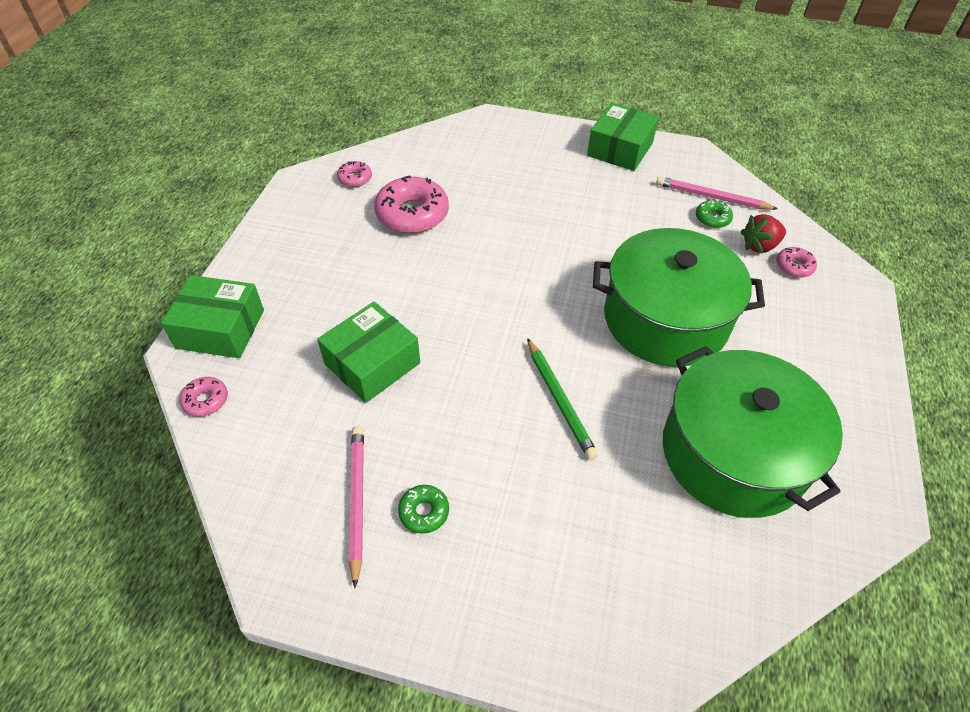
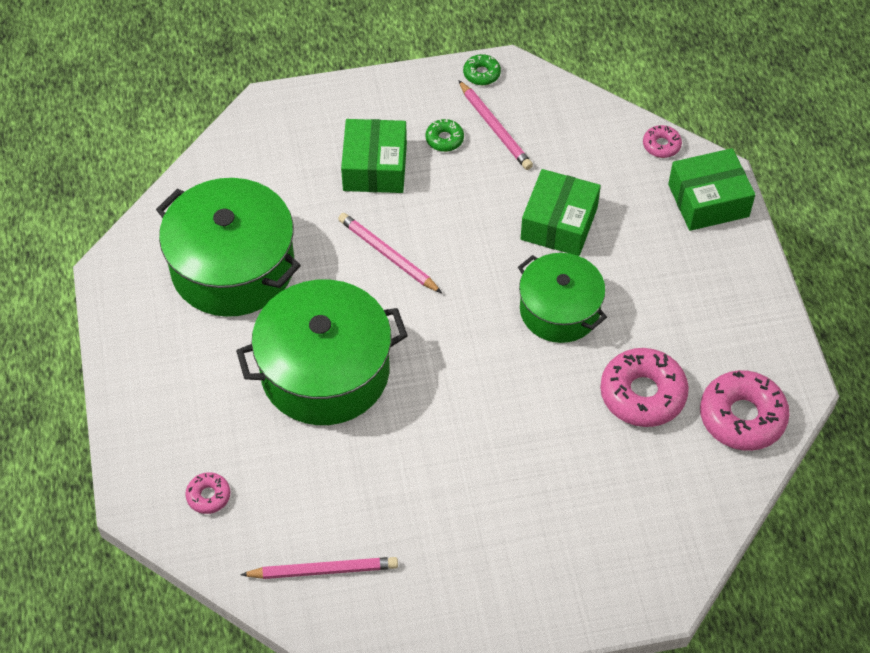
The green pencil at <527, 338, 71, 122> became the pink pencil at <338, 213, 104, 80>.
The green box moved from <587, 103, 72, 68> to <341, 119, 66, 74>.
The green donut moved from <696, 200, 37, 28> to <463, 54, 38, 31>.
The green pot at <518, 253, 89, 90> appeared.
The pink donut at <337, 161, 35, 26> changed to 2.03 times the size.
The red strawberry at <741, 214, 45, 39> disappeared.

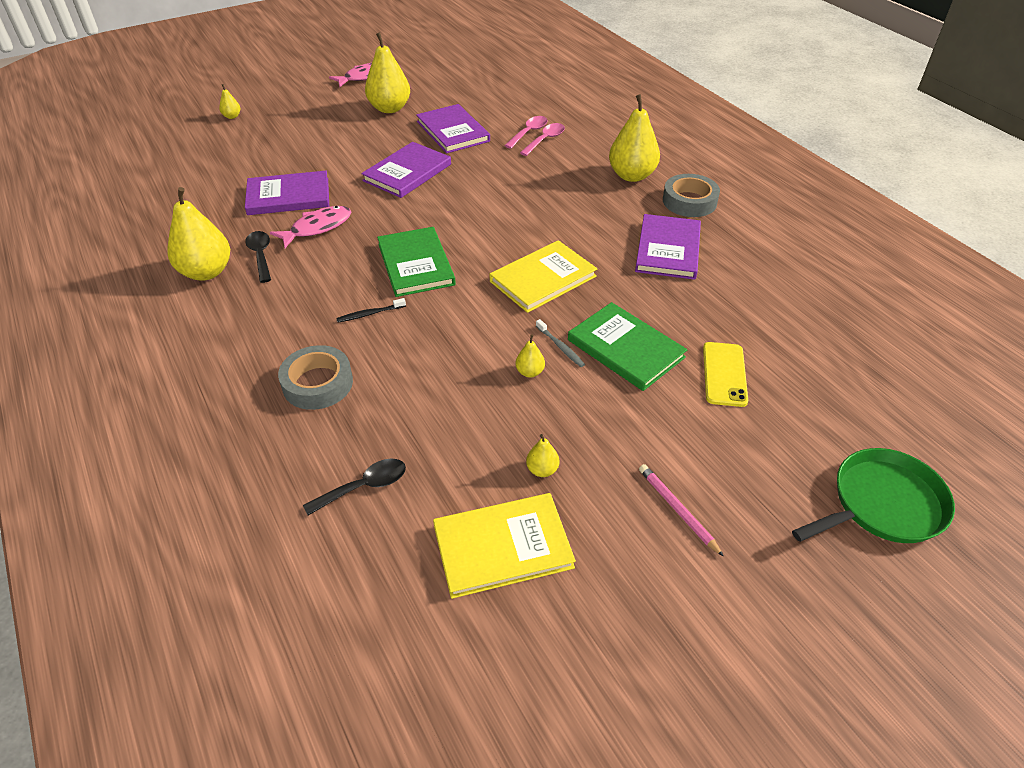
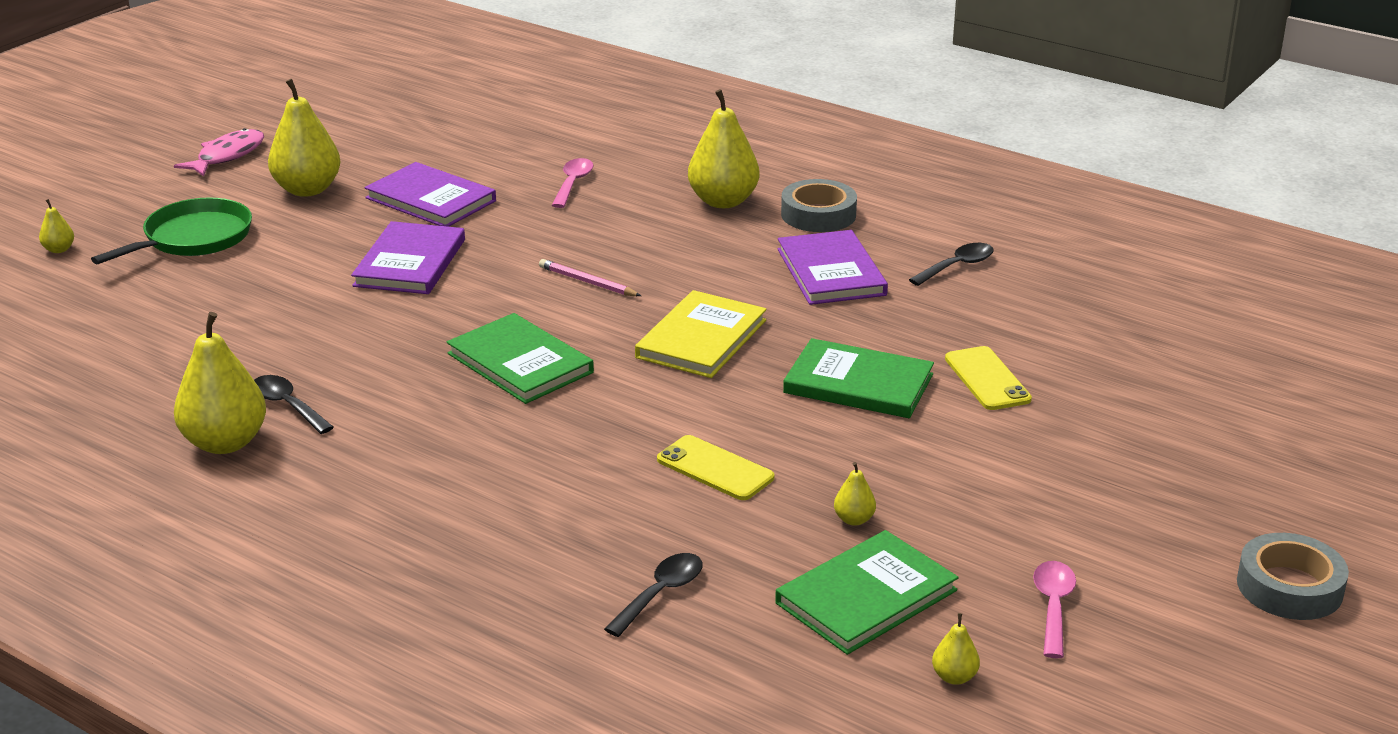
The green pan moved from <792, 448, 163, 95> to <91, 197, 161, 67>.
The pink pencil moved from <639, 464, 85, 93> to <539, 259, 102, 37>.
The yellow phone at <657, 435, 117, 65> appeared.
The yellow book at <433, 493, 143, 106> became the green book at <775, 530, 184, 125>.
The black spoon at <909, 243, 85, 43> appeared.
The yellow pear moved from <515, 335, 30, 43> to <932, 613, 48, 72>.
The pink spoon moved from <504, 116, 44, 33> to <1033, 561, 43, 97>.
The grey tape moved from <278, 345, 75, 65> to <1237, 533, 112, 87>.
The purple book at <245, 171, 84, 44> disappeared.
The pink fish at <270, 206, 81, 42> disappeared.
The black toothbrush at <336, 298, 70, 24> disappeared.
The grey toothbrush at <536, 319, 49, 48> disappeared.

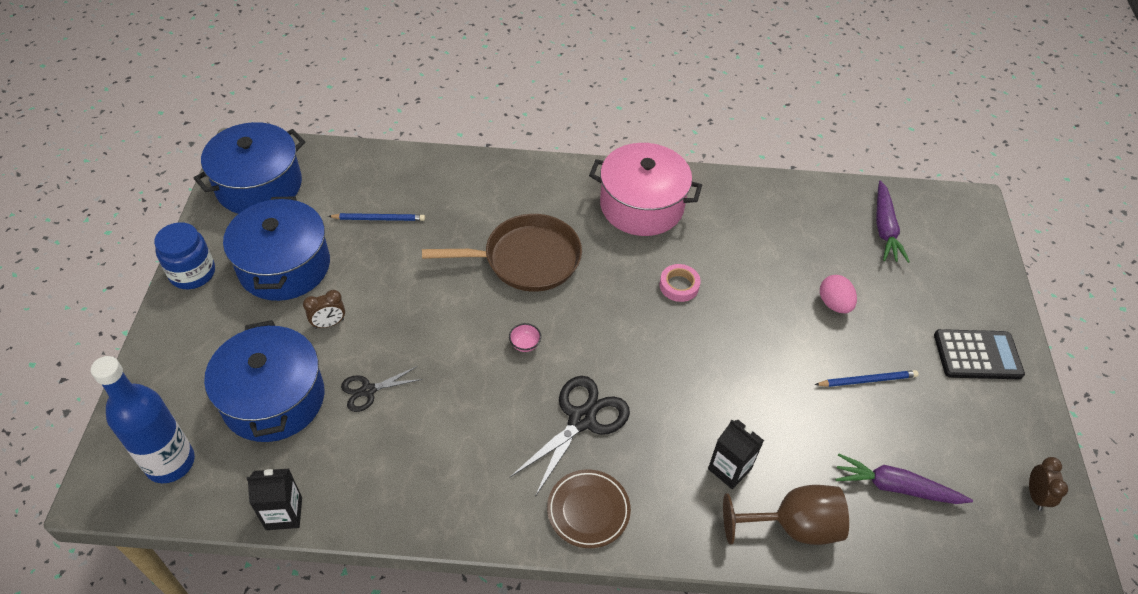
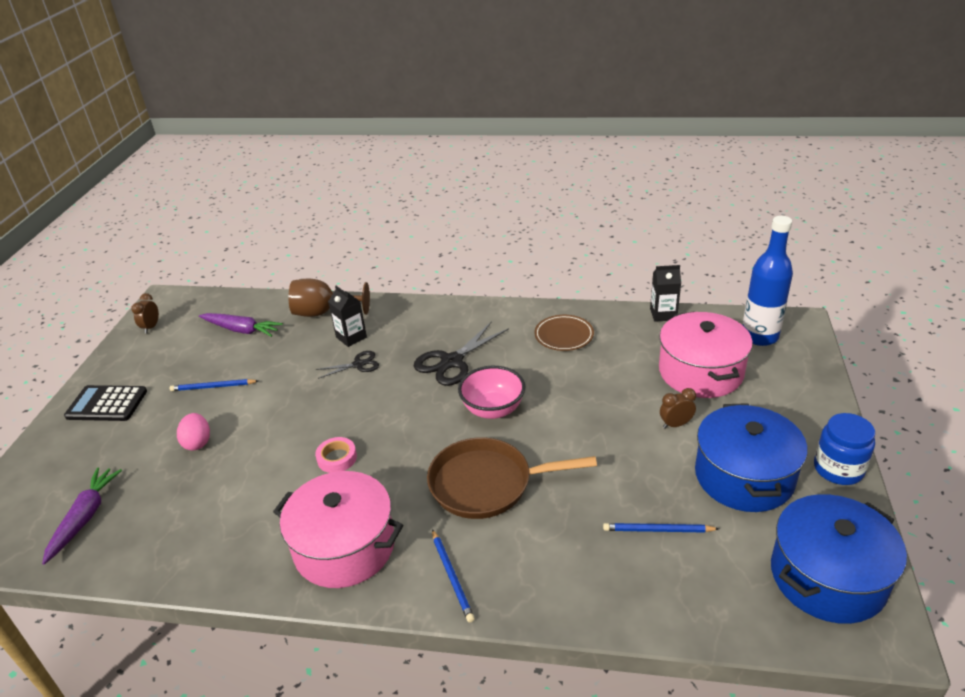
The black scissors moved from <341, 366, 81, 46> to <316, 351, 63, 28>.
The blue pencil at <432, 529, 43, 94> appeared.
The pink bowl at <509, 323, 32, 29> changed to 2.30 times the size.
The brown plate moved from <547, 469, 84, 79> to <534, 315, 60, 36>.
The blue pot at <204, 320, 120, 122> became the pink pot at <659, 311, 94, 87>.

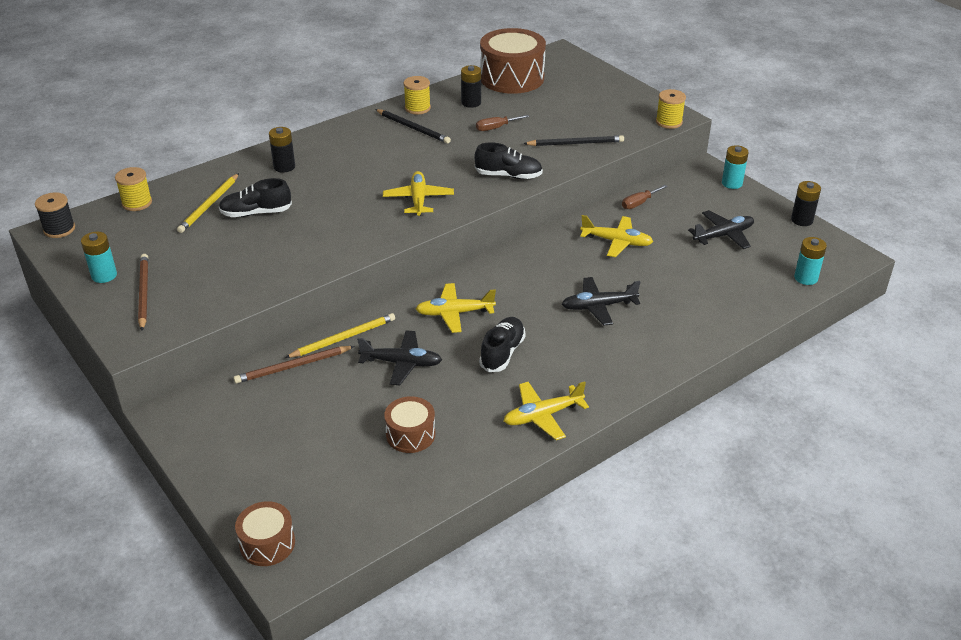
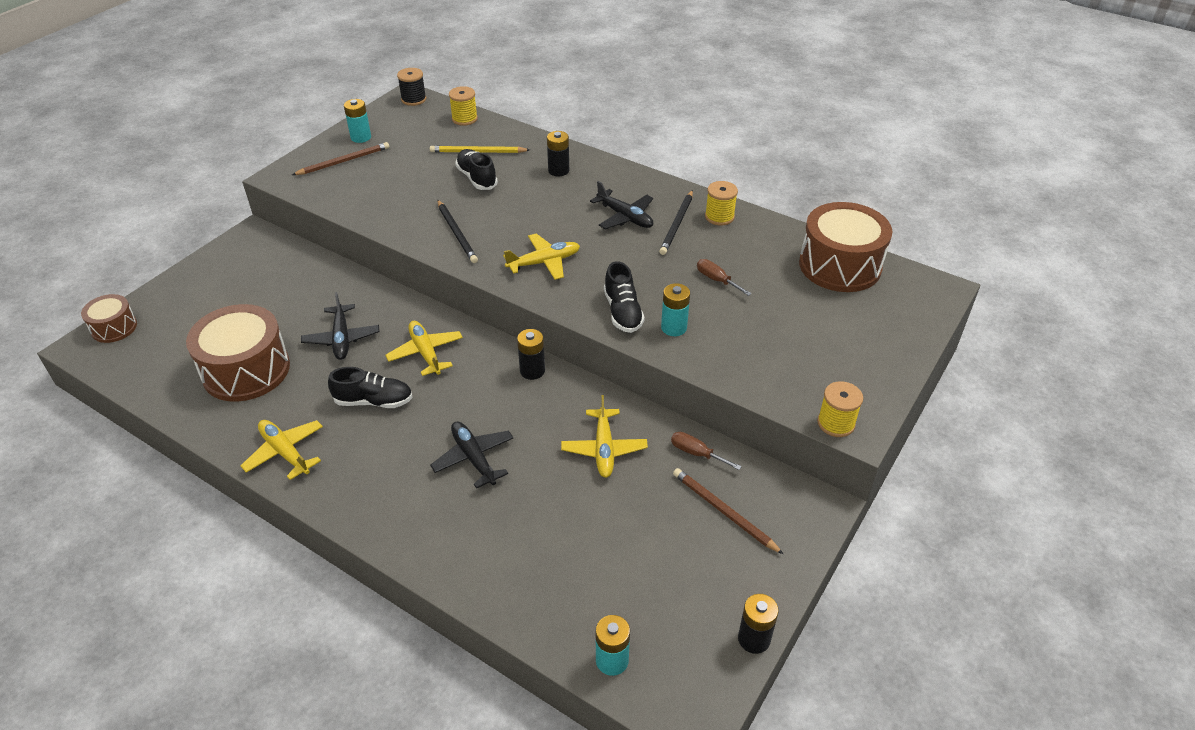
The brown drum at <384, 396, 51, 57> changed to 1.88 times the size.
The black pencil moved from <523, 135, 101, 11> to <438, 200, 40, 63>.
The black battery moved from <461, 65, 20, 43> to <517, 329, 28, 51>.
The black plane moved from <688, 210, 66, 39> to <590, 181, 63, 48>.
The turquoise battery moved from <722, 145, 27, 44> to <661, 283, 29, 53>.
The brown pencil moved from <234, 346, 120, 38> to <673, 468, 110, 86>.
The yellow pencil at <285, 313, 110, 45> disappeared.

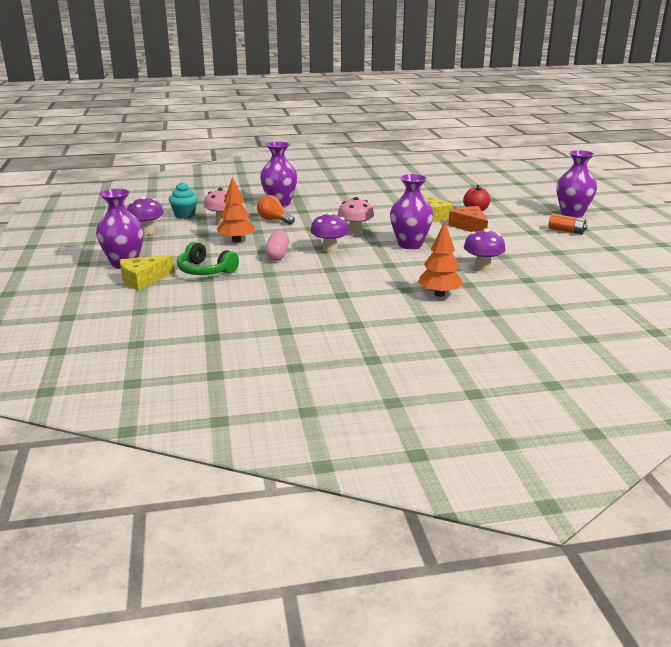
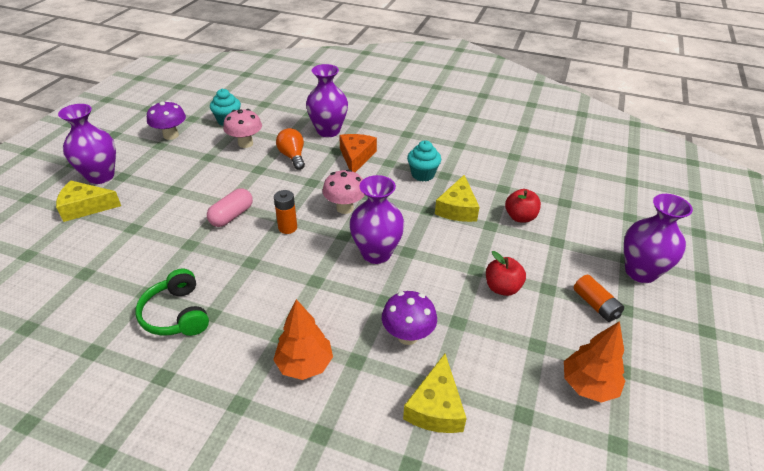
The green headphones moved from <177, 242, 62, 33> to <135, 269, 74, 67>.
The purple mushroom at <310, 212, 39, 41> was replaced by the orange battery at <274, 190, 23, 44>.
The orange cheese moved from <448, 206, 40, 26> to <339, 134, 38, 38>.
The yellow cheese at <403, 354, 64, 79> appeared.
The turquoise cupcake at <407, 140, 34, 41> appeared.
The red apple at <486, 251, 40, 45> appeared.
The orange tree moved from <216, 177, 39, 65> to <564, 321, 61, 82>.

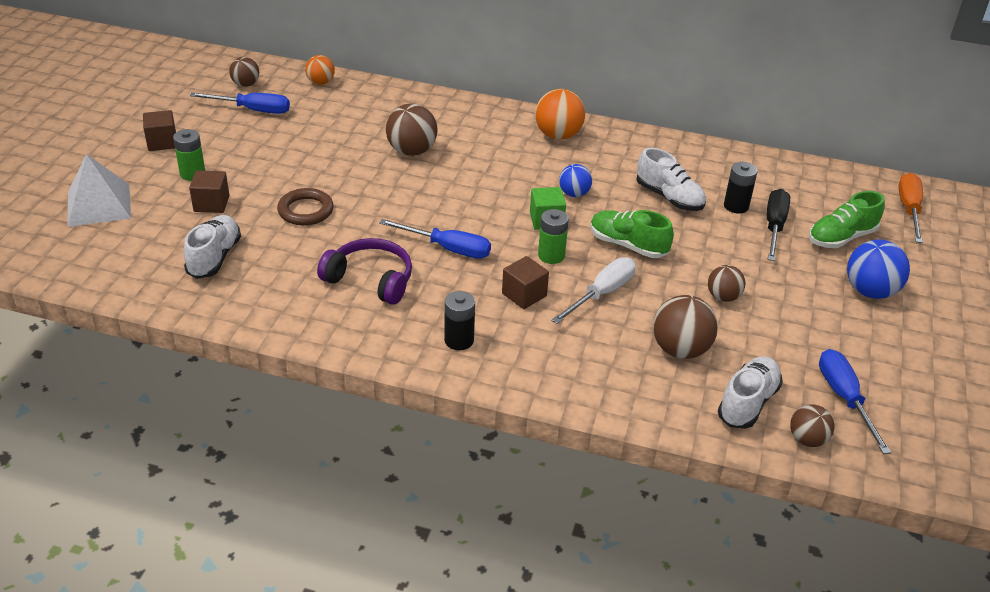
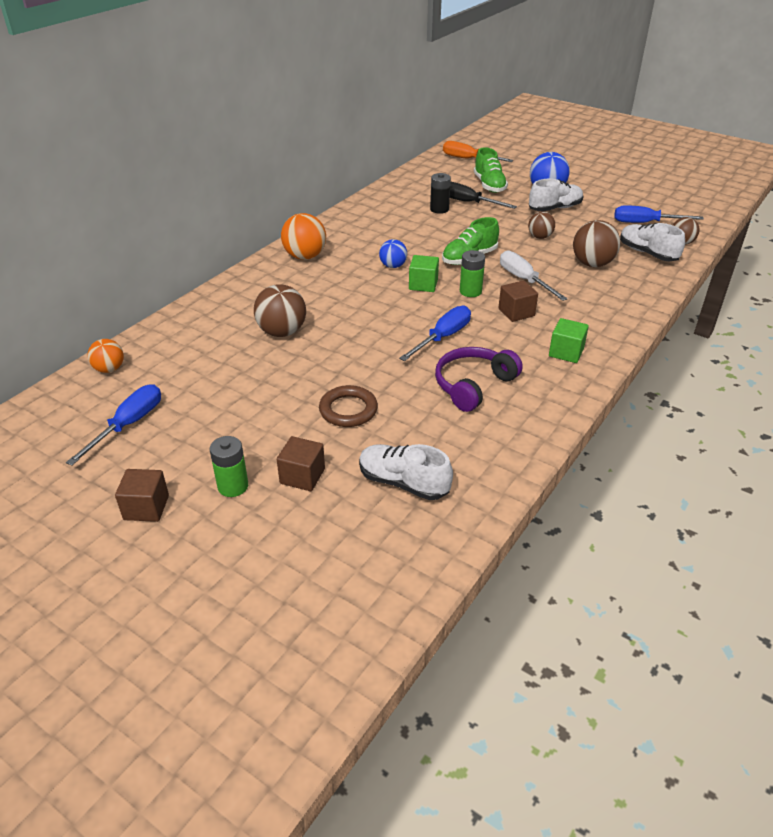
The white shoe moved from <636, 148, 70, 63> to <529, 178, 54, 33>.
The black battery at <444, 291, 31, 59> was replaced by the green cube at <549, 318, 40, 45>.
The white pyramid at <67, 154, 64, 73> disappeared.
The brown ball at <229, 57, 30, 30> disappeared.

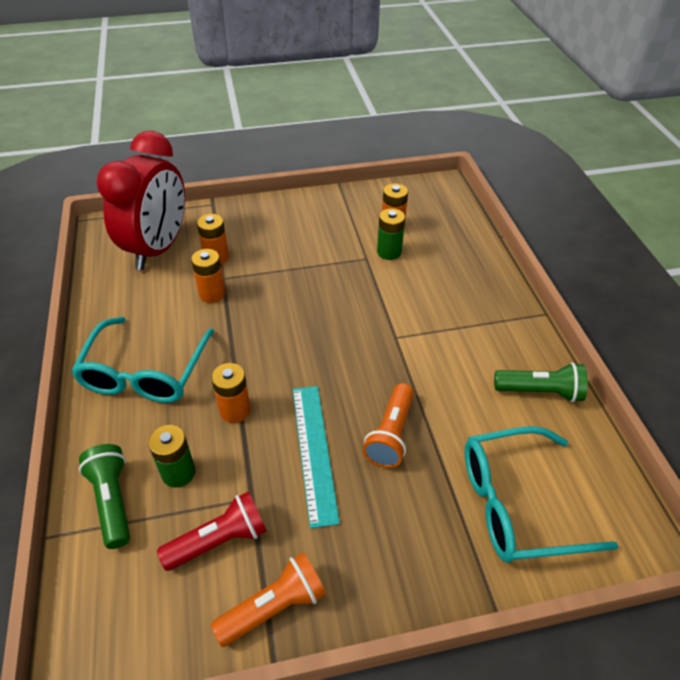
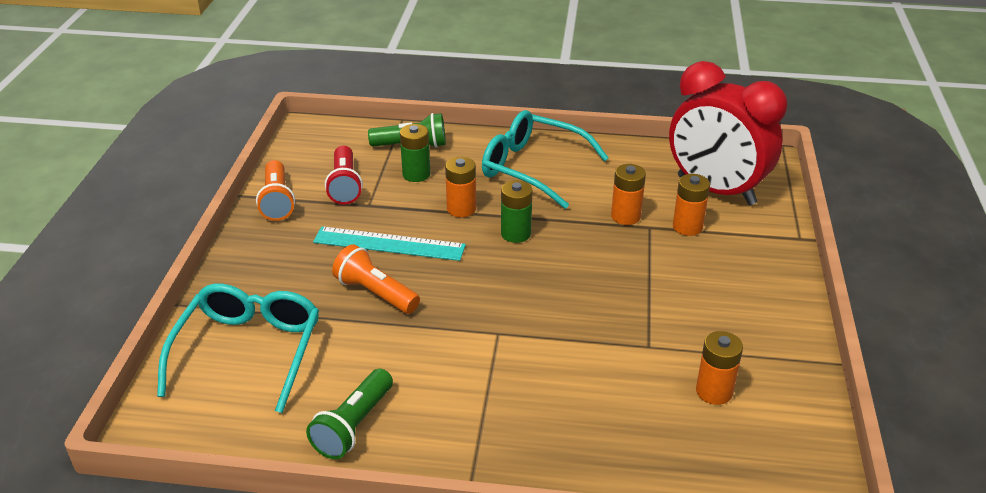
The green battery moved from <377, 208, 28, 52> to <501, 180, 31, 63>.

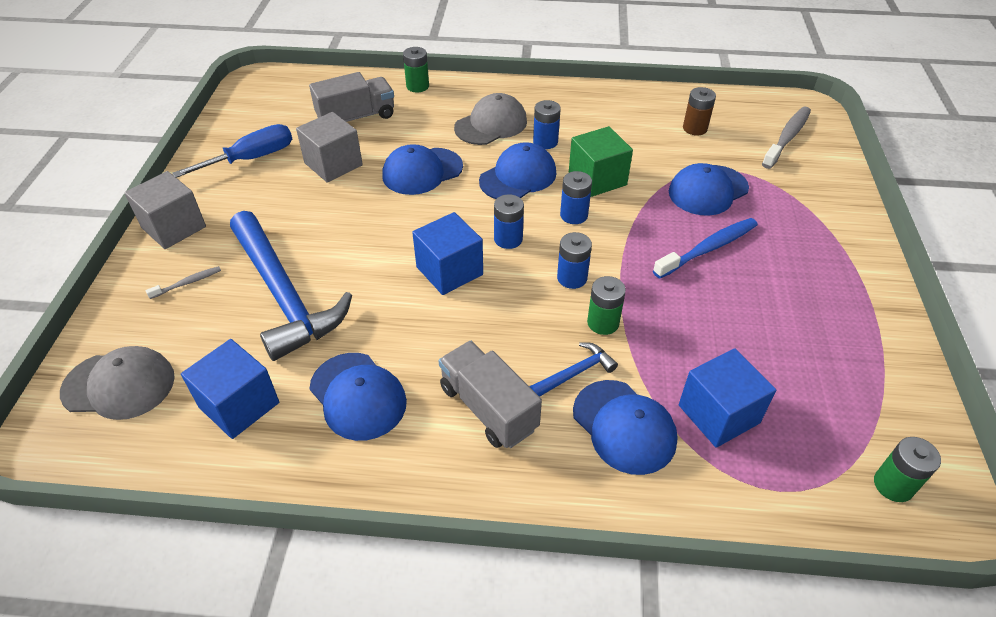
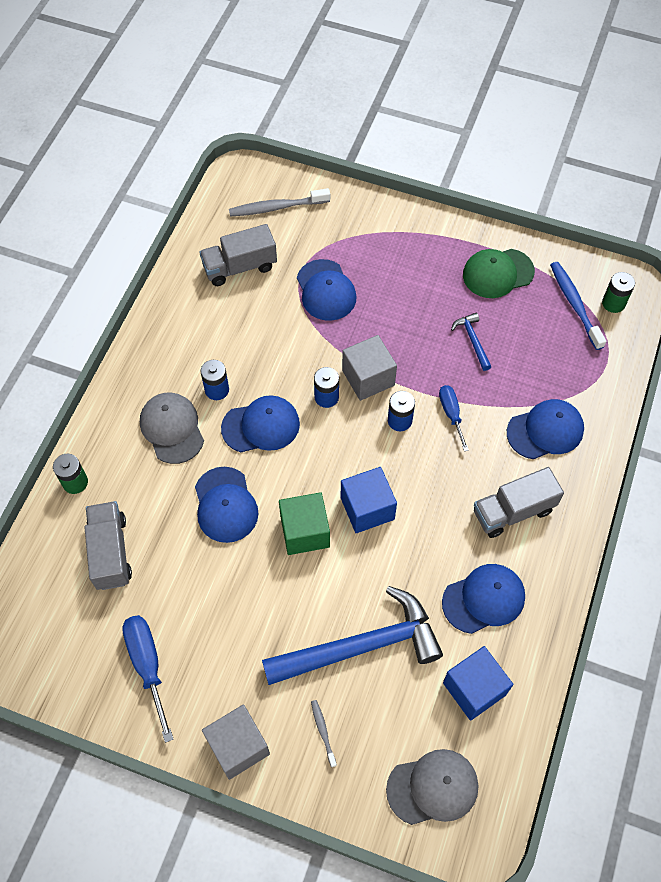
The brown battery at <683, 87, 33, 49> was replaced by the grey truck at <199, 224, 78, 62>.
The blue cap at <479, 142, 77, 57> turned 105 degrees clockwise.
The grey toothbrush at <762, 107, 49, 62> turned 60 degrees counterclockwise.
The green cube moved from <569, 126, 64, 71> to <279, 492, 51, 63>.
The grey cube moved from <296, 112, 67, 71> to <342, 335, 55, 66>.
The grey cap at <60, 346, 115, 74> turned 60 degrees clockwise.
The green battery at <587, 276, 39, 59> was replaced by the blue screwdriver at <439, 385, 30, 67>.
The blue hammer moved from <530, 342, 88, 55> to <451, 313, 40, 58>.
The green cap at <463, 249, 72, 49> appeared.
The blue toothbrush moved from <653, 218, 105, 61> to <550, 262, 56, 88>.
The blue battery at <494, 194, 30, 55> disappeared.
The blue cube at <679, 348, 97, 100> disappeared.

